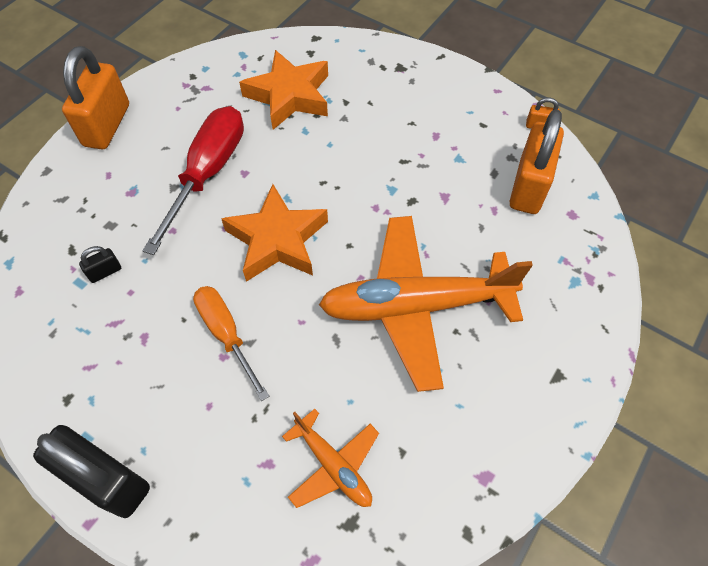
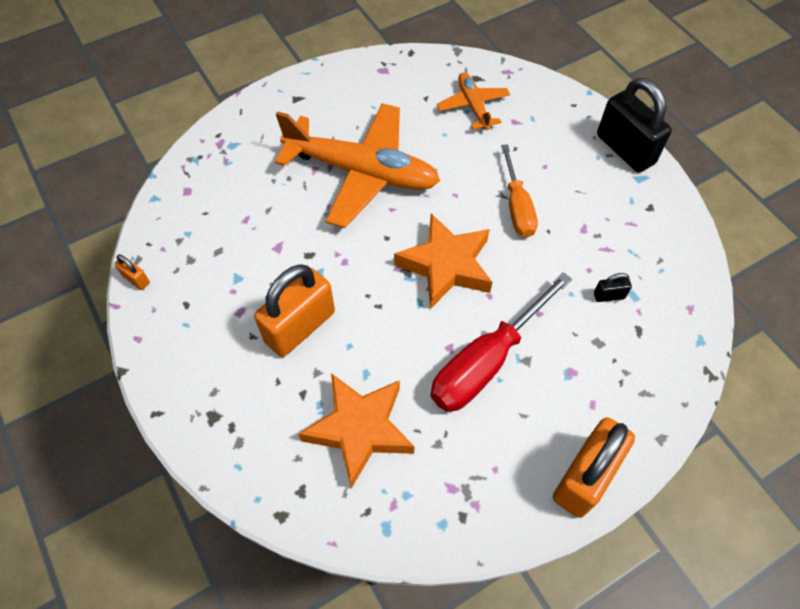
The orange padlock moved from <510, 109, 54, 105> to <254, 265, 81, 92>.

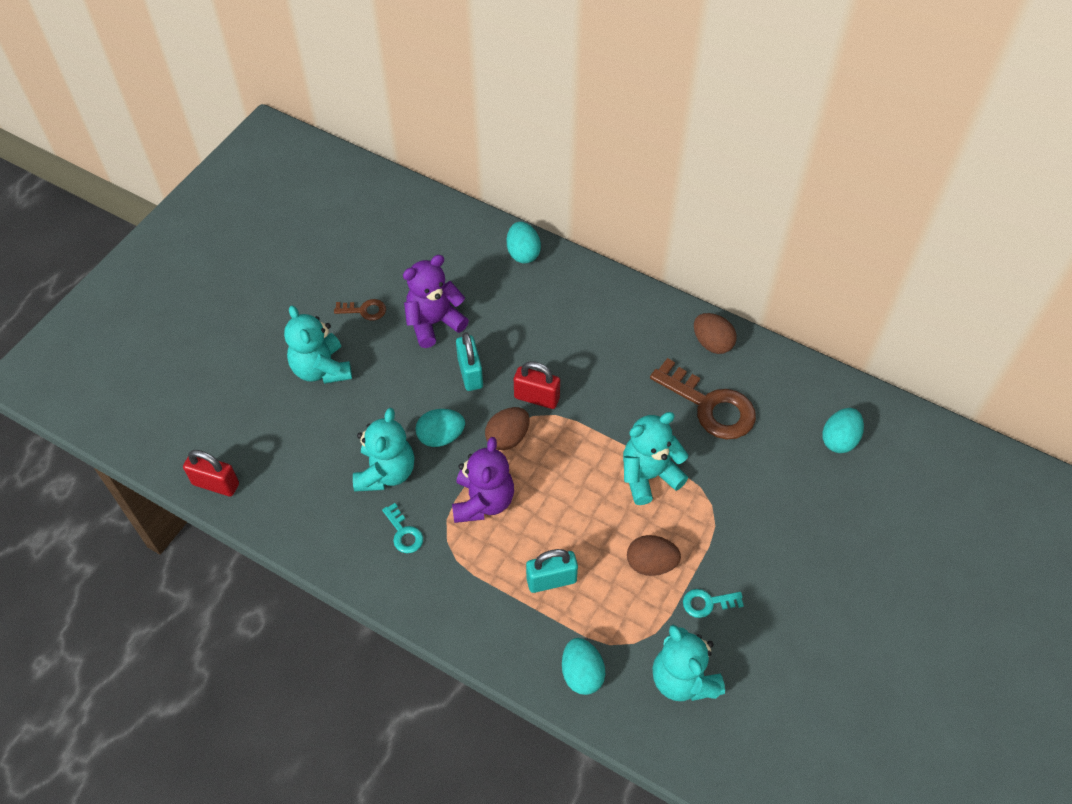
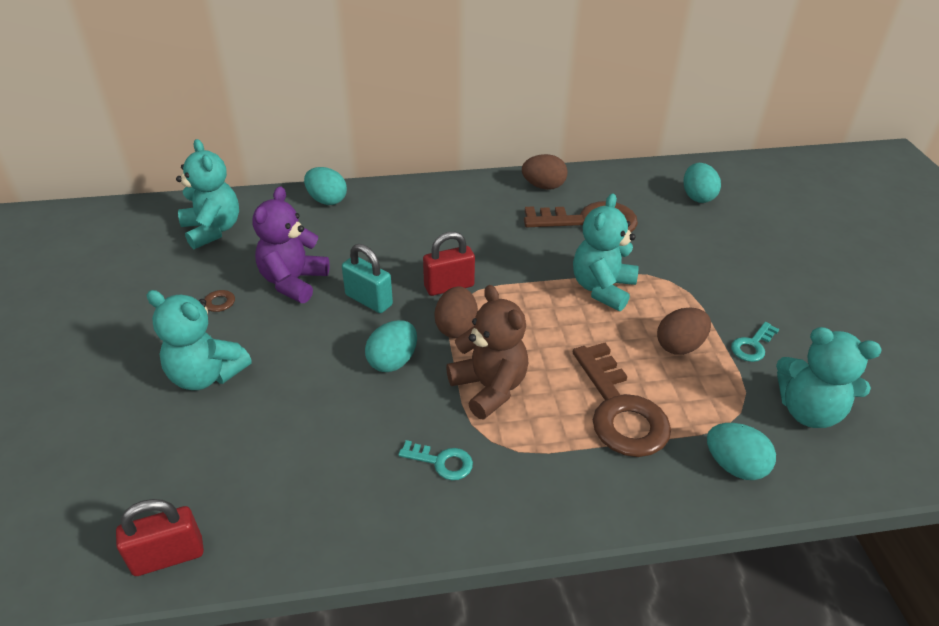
The turquoise teddy bear moved from <353, 408, 62, 84> to <176, 139, 63, 110>.
The purple teddy bear at <452, 437, 62, 86> became the brown teddy bear at <446, 285, 82, 134>.
The turquoise padlock at <526, 549, 52, 44> was replaced by the brown key at <573, 343, 98, 114>.

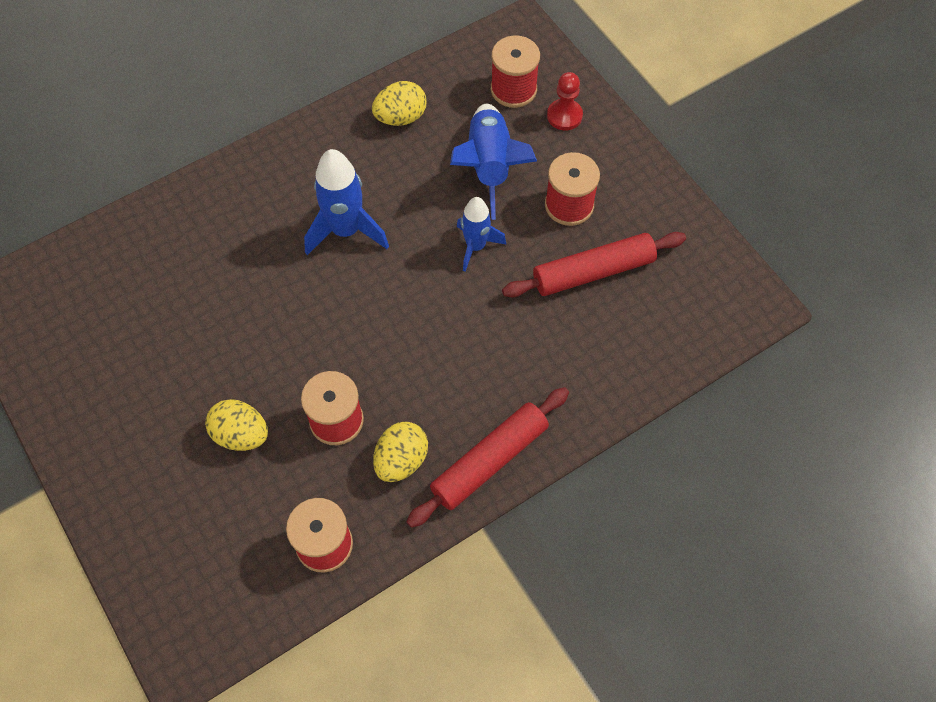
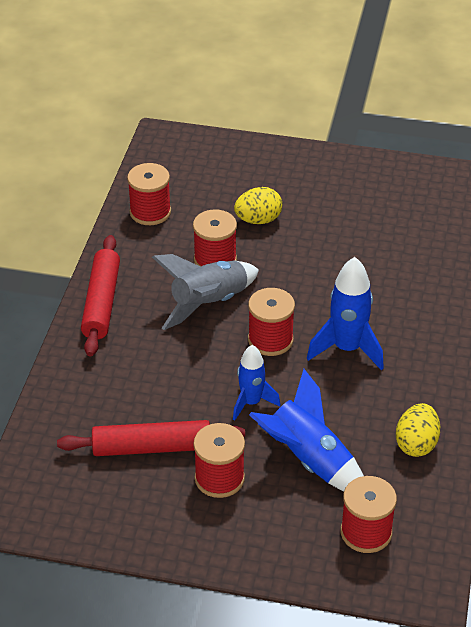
The red rolling pin at <502, 232, 184, 66> turned 60 degrees clockwise.
The grey rocket at <152, 254, 107, 76> appeared.
The red spool at <248, 288, 47, 68> appeared.
The yellow egg at <373, 422, 55, 60> disappeared.
The red pawn at <547, 72, 36, 59> disappeared.

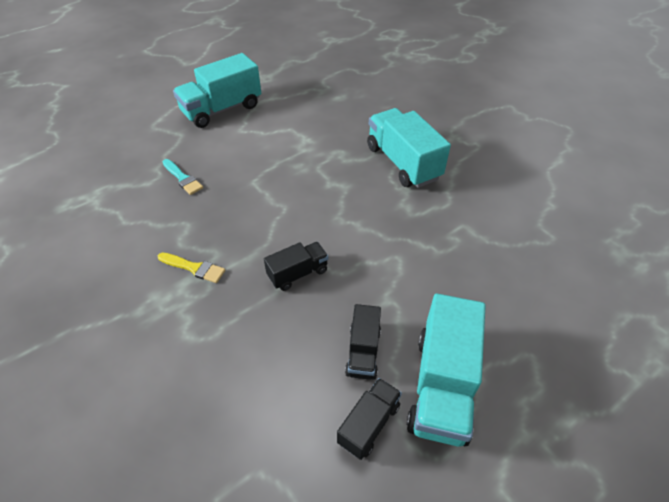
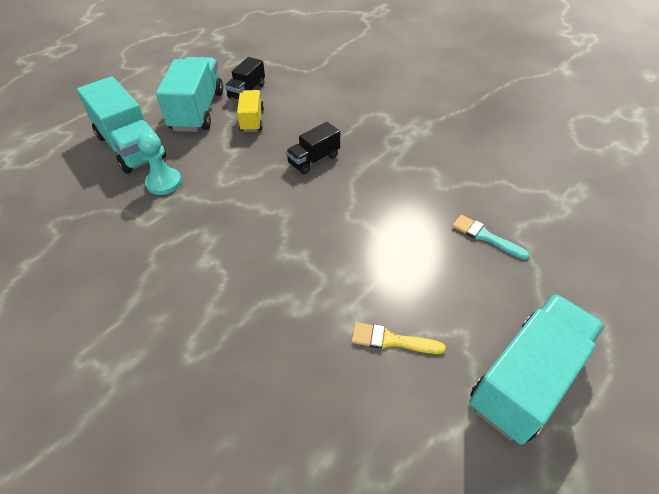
The turquoise truck moved from <367, 108, 84, 80> to <77, 76, 89, 98>.
The turquoise pawn at <137, 132, 45, 63> appeared.
The black truck at <345, 304, 36, 76> became the yellow truck at <237, 90, 27, 42>.
The yellow brush moved from <158, 252, 67, 31> to <351, 322, 95, 32>.

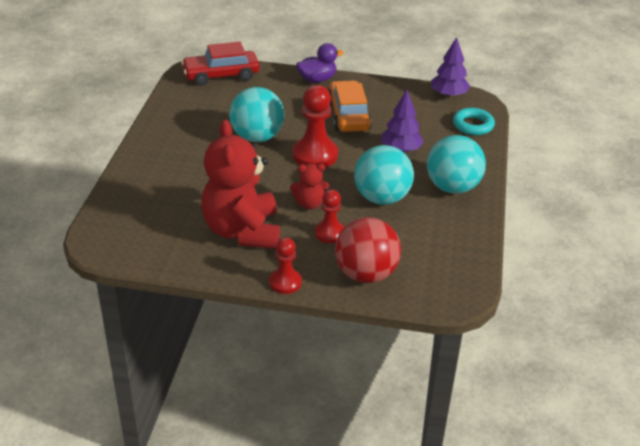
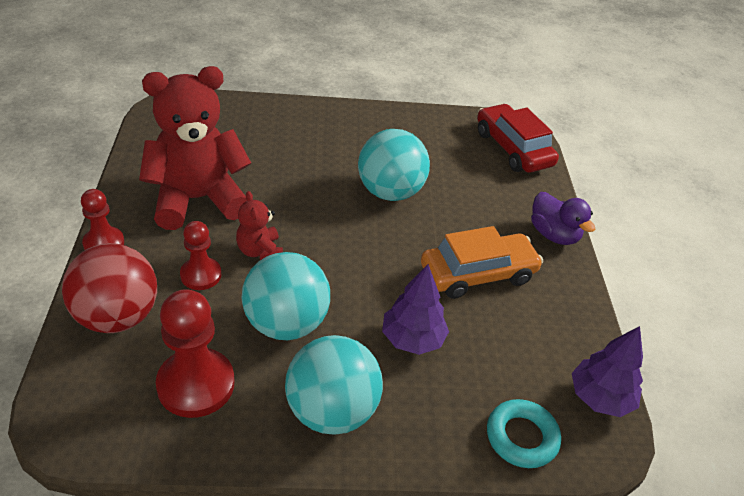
The red pawn moved from <293, 85, 45, 83> to <156, 289, 78, 129>.

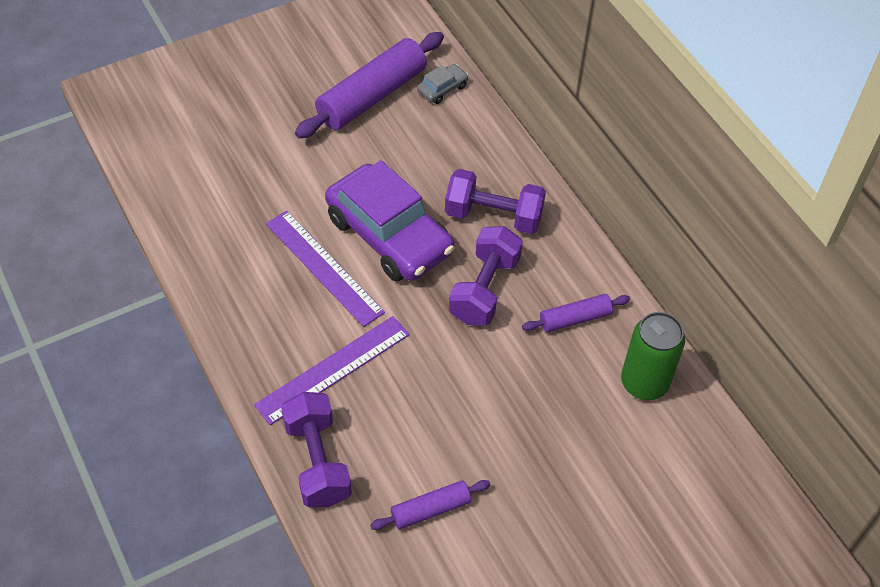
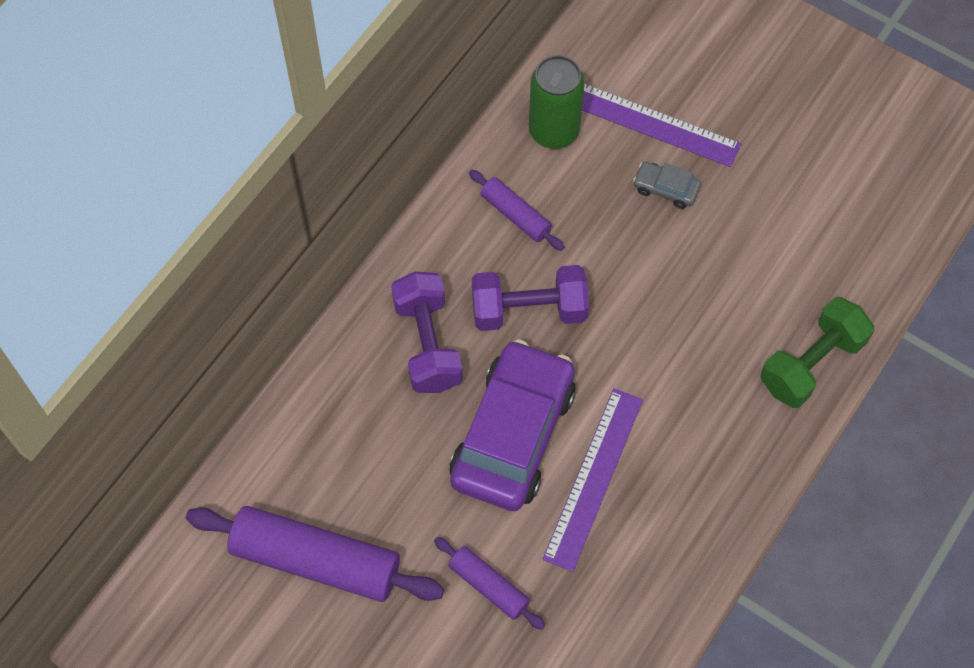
The purple rolling pin moved from <370, 480, 120, 50> to <434, 537, 111, 93>.
The purple ruler moved from <254, 316, 156, 109> to <582, 84, 159, 83>.
The grey car moved from <417, 64, 51, 40> to <633, 161, 68, 48>.
The purple dumbbell at <281, 392, 71, 115> became the green dumbbell at <760, 297, 114, 111>.

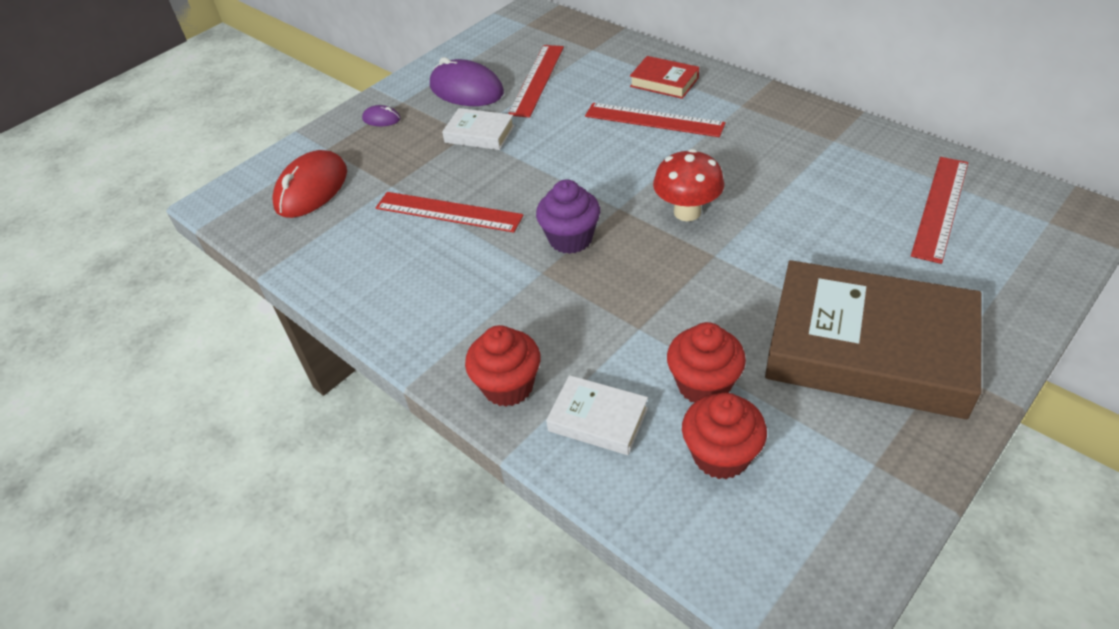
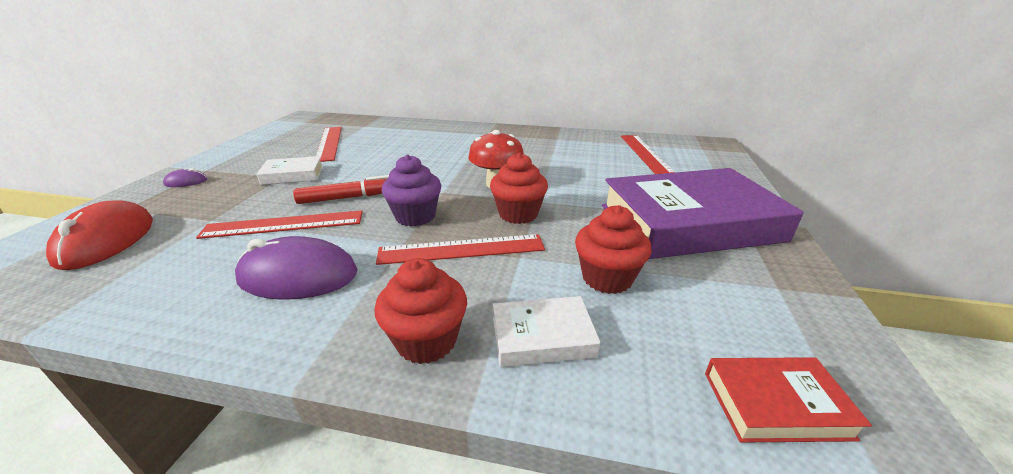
The purple mouse moved from <430, 57, 74, 49> to <235, 236, 122, 64>.
The red marker at <293, 175, 96, 29> appeared.
The red ruler moved from <585, 103, 141, 34> to <376, 234, 169, 31>.
The red cupcake moved from <682, 393, 85, 86> to <490, 153, 58, 71>.
The brown book at <765, 260, 216, 159> became the purple book at <602, 168, 202, 91>.
The red book moved from <630, 56, 69, 43> to <705, 357, 167, 86>.

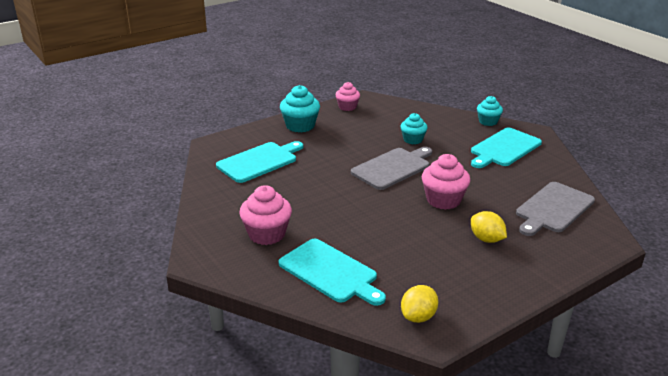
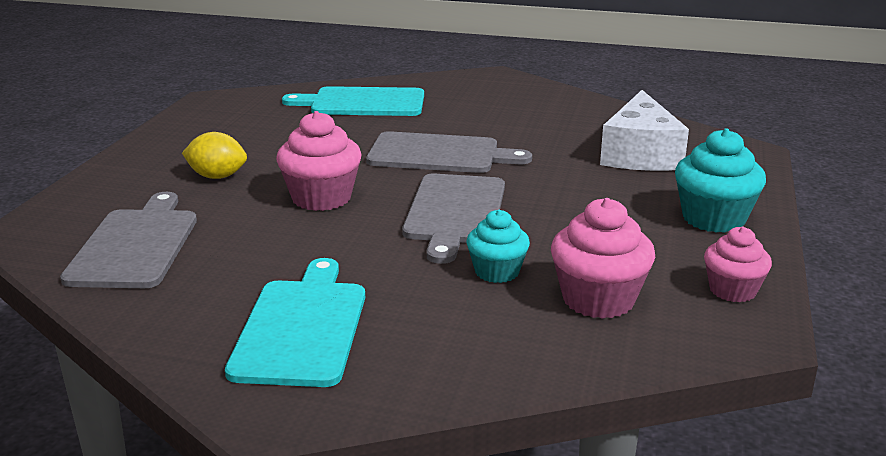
The grey cutting board at <366, 131, 166, 42> appeared.
The pink cupcake moved from <239, 185, 53, 60> to <551, 198, 104, 121>.
The turquoise cutting board at <216, 141, 87, 42> was replaced by the white cheese at <600, 90, 89, 81>.
The yellow lemon at <401, 285, 38, 38> disappeared.
The turquoise cupcake at <477, 96, 26, 30> disappeared.

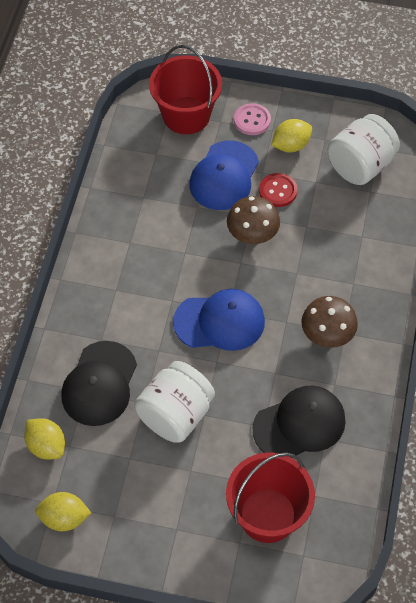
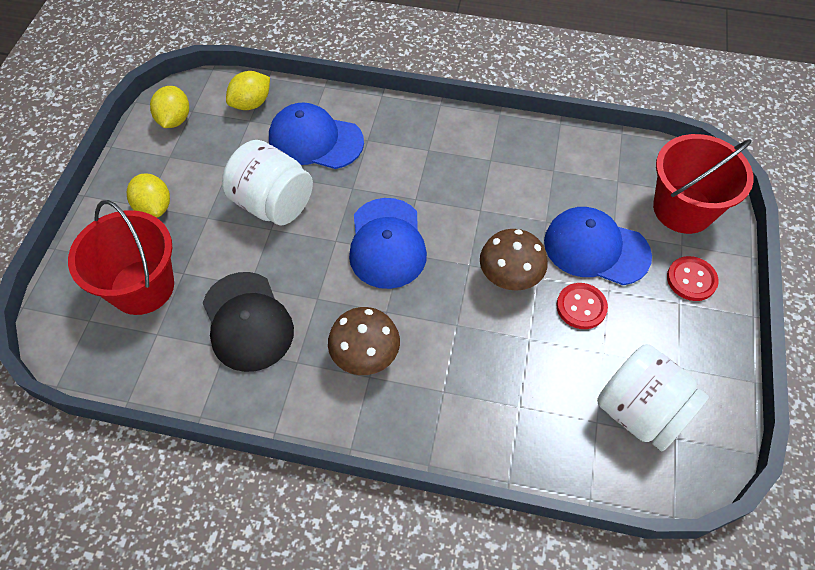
The yellow lemon moved from <271, 119, 41, 34> to <127, 173, 43, 45>.
The black cap at <61, 341, 76, 85> became the blue cap at <269, 103, 95, 66>.
The pink button at <234, 103, 37, 32> became the red button at <667, 256, 52, 45>.

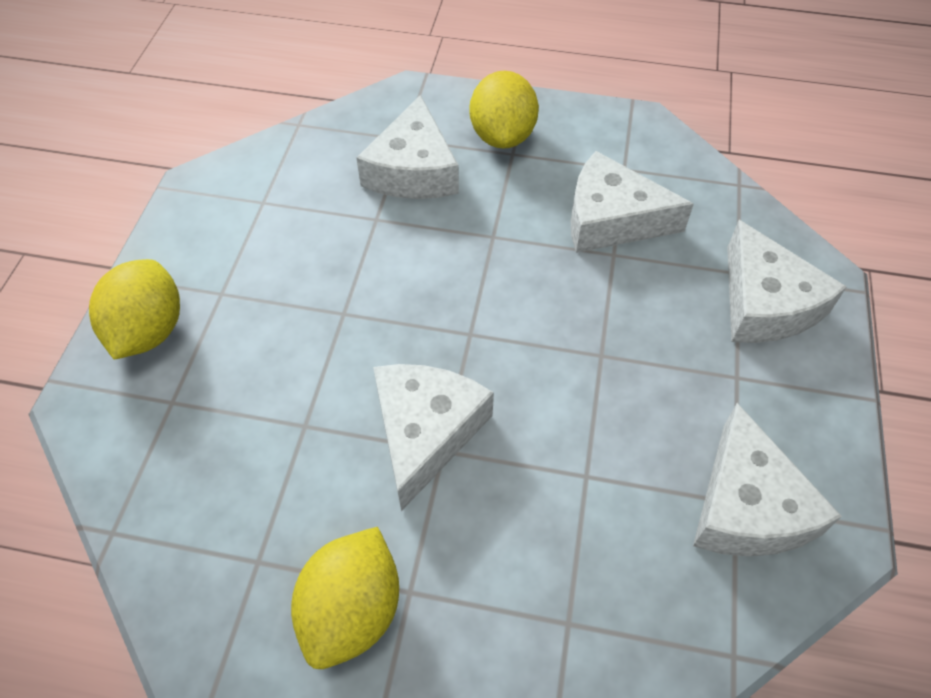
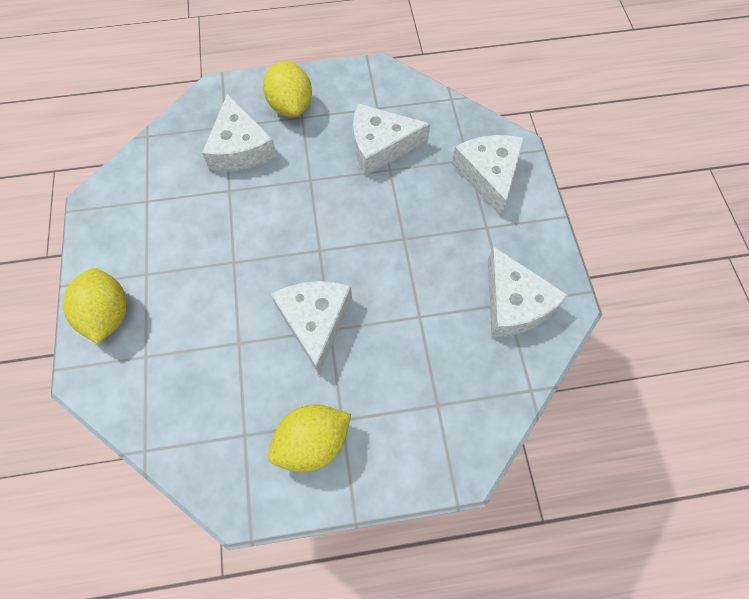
The yellow lemon at <291, 527, 108, 142> turned 60 degrees clockwise.
The white cheese at <727, 220, 120, 123> turned 150 degrees counterclockwise.

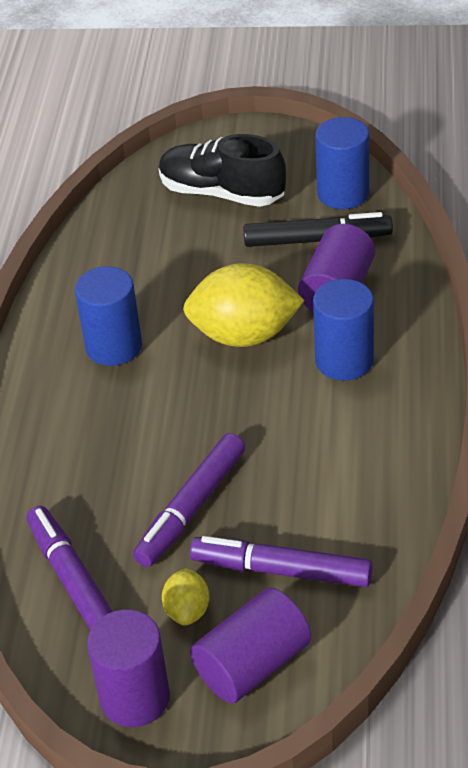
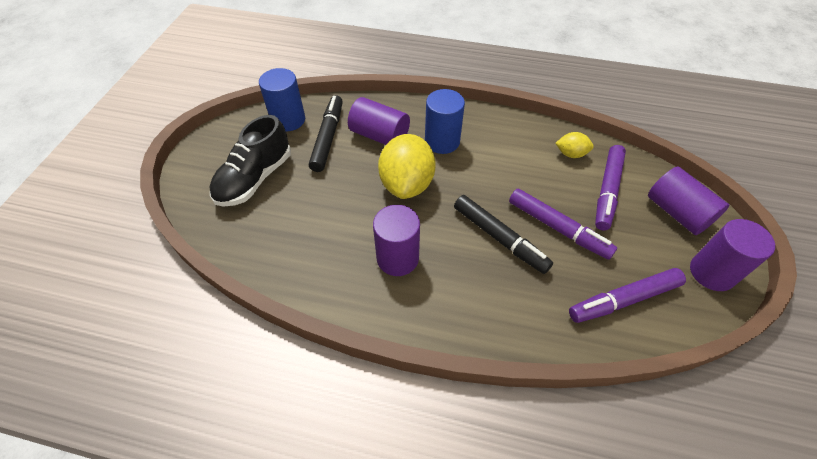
The blue cylinder at <75, 266, 67, 100> became the purple cylinder at <373, 205, 47, 71>.
The black marker at <454, 195, 99, 79> appeared.
The yellow lemon moved from <162, 568, 47, 58> to <555, 132, 39, 26>.

